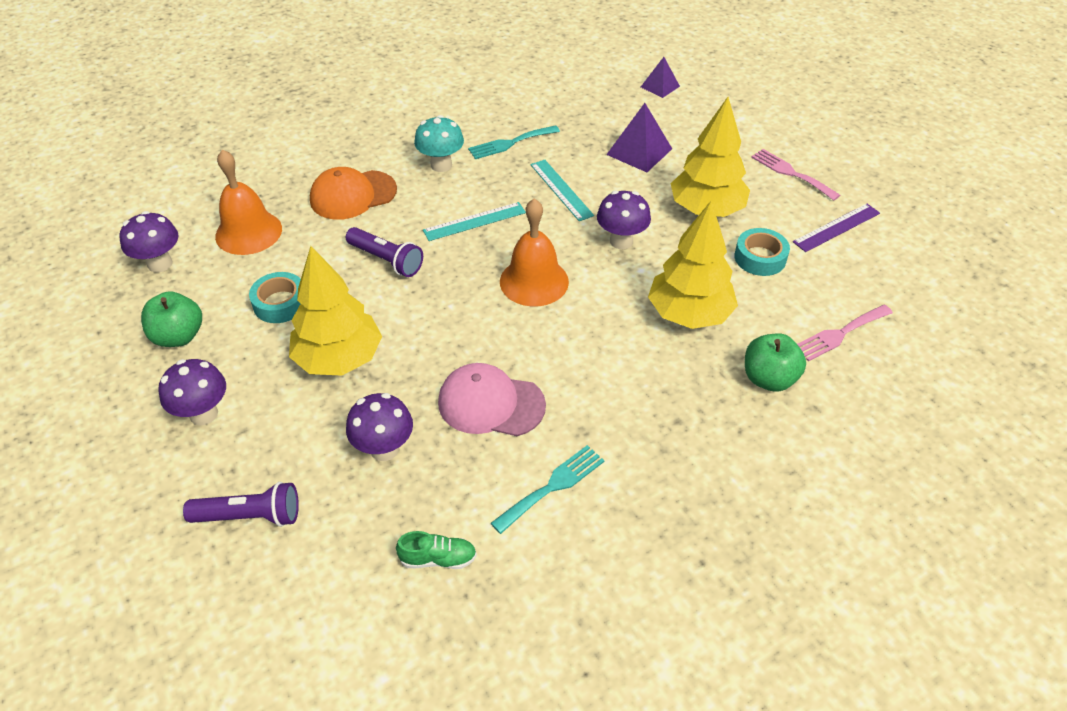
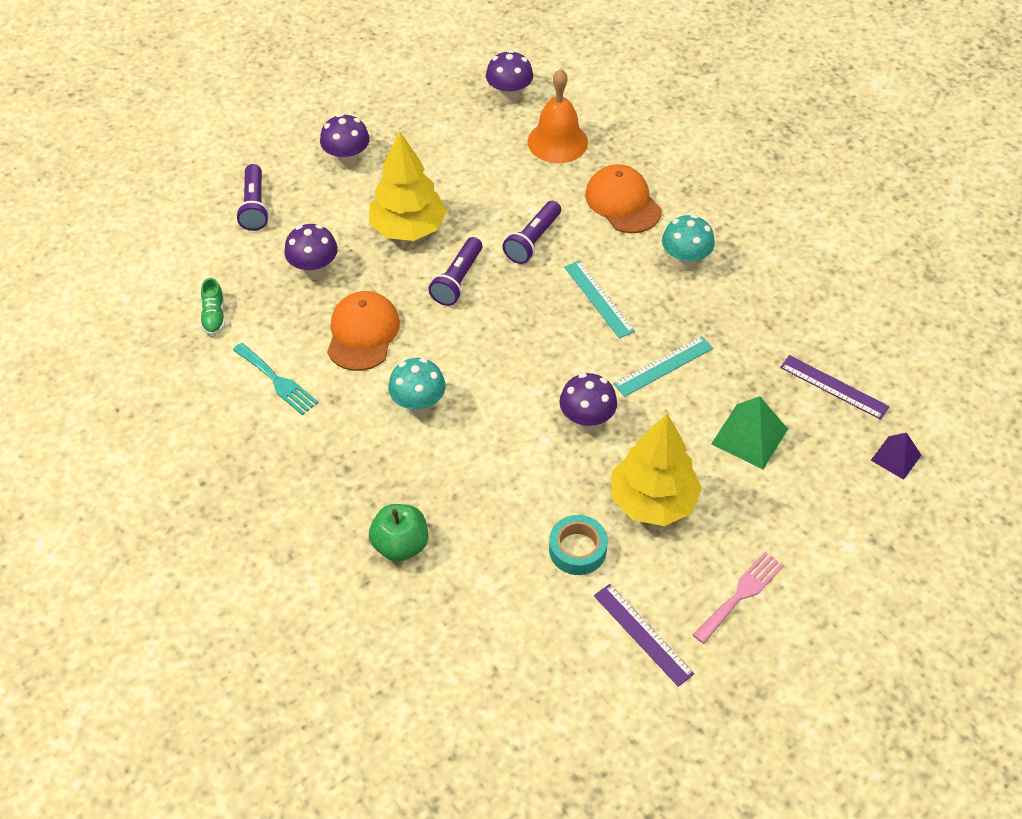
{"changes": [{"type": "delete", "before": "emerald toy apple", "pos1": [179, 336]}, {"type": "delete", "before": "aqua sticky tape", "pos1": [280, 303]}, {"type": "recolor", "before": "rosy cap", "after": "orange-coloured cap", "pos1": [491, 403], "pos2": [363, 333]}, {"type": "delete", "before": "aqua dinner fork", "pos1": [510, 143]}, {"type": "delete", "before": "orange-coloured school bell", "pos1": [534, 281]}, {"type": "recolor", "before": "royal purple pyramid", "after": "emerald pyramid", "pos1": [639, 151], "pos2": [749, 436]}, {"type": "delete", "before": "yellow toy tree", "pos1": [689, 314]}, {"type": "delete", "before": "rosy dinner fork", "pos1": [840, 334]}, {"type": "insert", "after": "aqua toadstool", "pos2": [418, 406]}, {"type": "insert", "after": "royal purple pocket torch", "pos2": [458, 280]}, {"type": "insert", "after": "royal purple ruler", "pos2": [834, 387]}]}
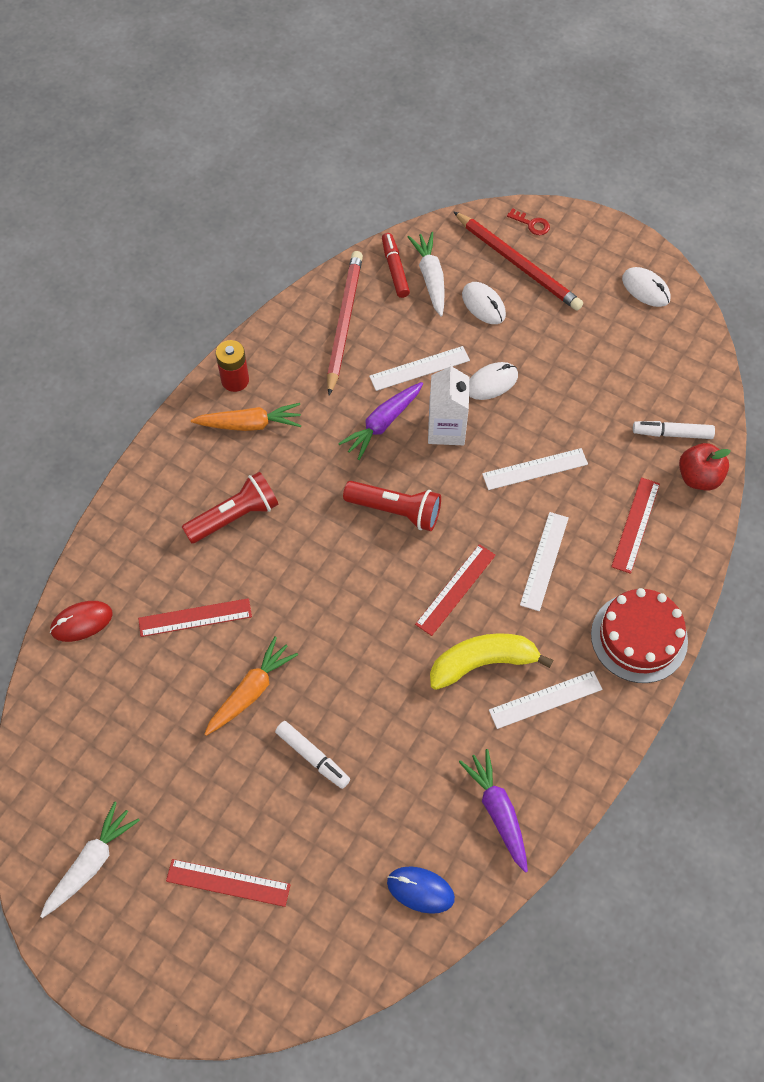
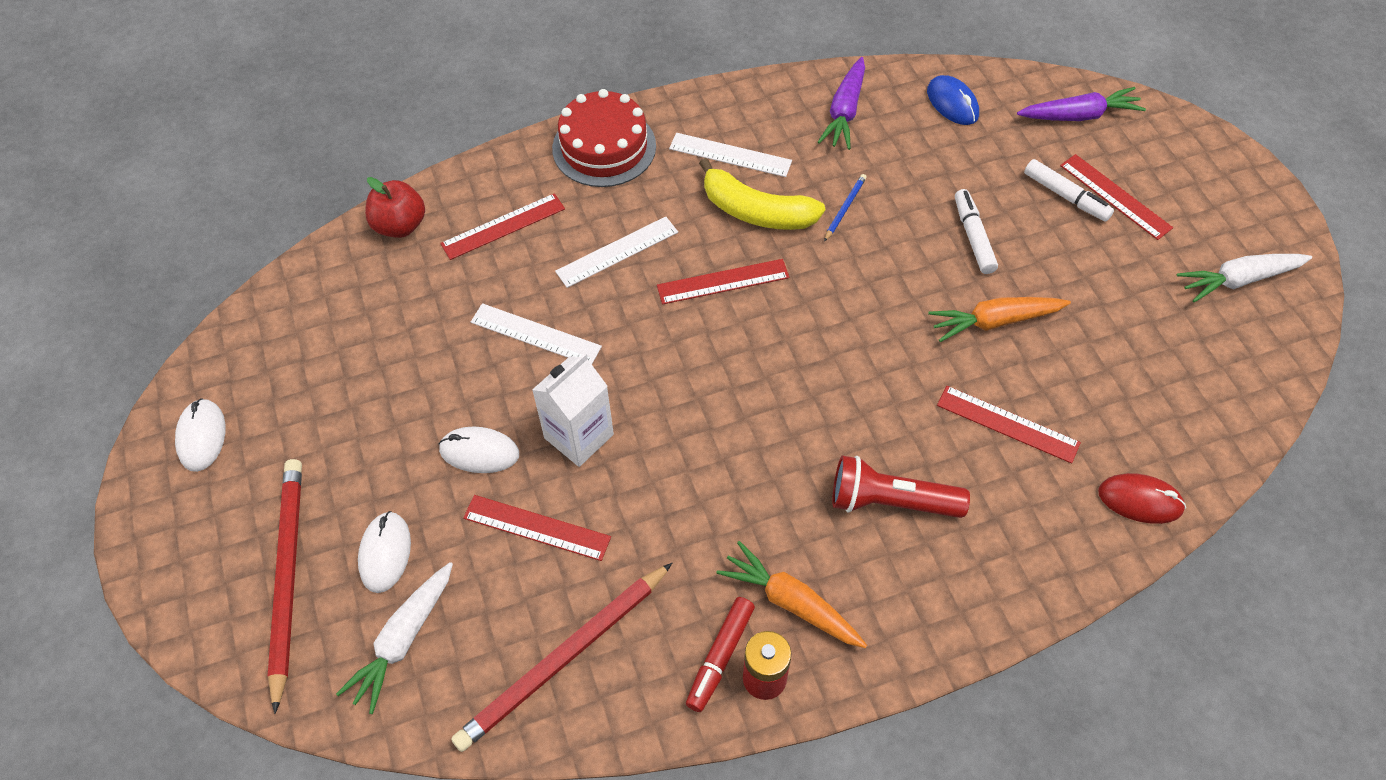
{"changes": [{"type": "move", "before": "royal purple carrot", "pos1": [383, 423], "pos2": [1079, 115]}, {"type": "delete", "before": "scarlet pocket torch", "pos1": [396, 511]}, {"type": "recolor", "before": "white ruler", "after": "scarlet ruler", "pos1": [419, 368], "pos2": [536, 528]}, {"type": "move", "before": "scarlet felt pen", "pos1": [395, 269], "pos2": [720, 657]}, {"type": "delete", "before": "scarlet key", "pos1": [531, 224]}, {"type": "move", "before": "white felt pen", "pos1": [672, 433], "pos2": [1066, 196]}, {"type": "insert", "after": "royal blue pencil", "pos2": [845, 208]}]}
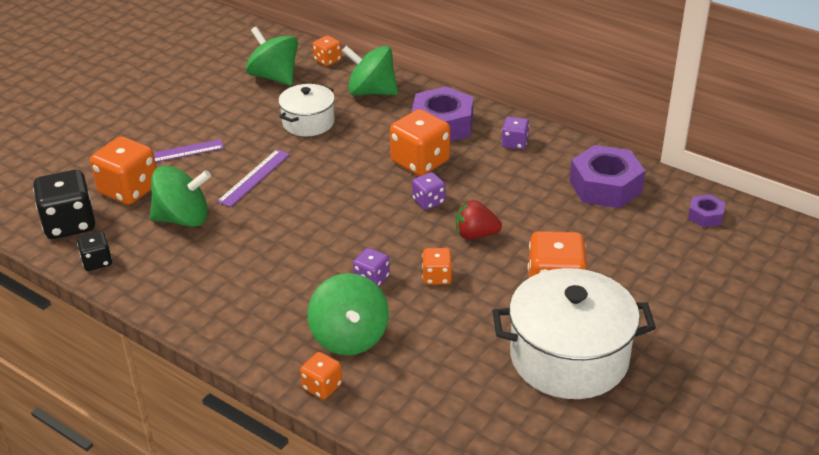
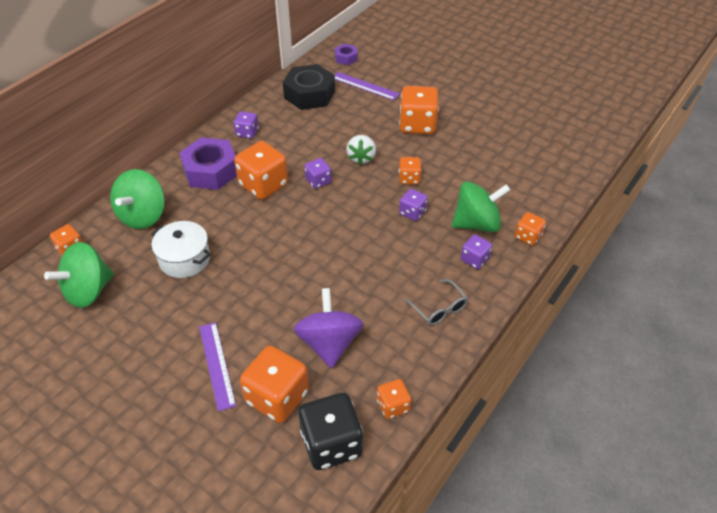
{"changes": [{"type": "recolor", "before": "black dice", "after": "orange-coloured dice", "pos1": [97, 262], "pos2": [393, 406]}, {"type": "recolor", "before": "emerald toy top", "after": "royal purple toy top", "pos1": [183, 219], "pos2": [329, 343]}, {"type": "move", "before": "royal purple ruler", "pos1": [254, 177], "pos2": [365, 86]}, {"type": "recolor", "before": "scarlet toy strawberry", "after": "white toy strawberry", "pos1": [475, 235], "pos2": [361, 158]}, {"type": "delete", "before": "white pot", "pos1": [569, 357]}, {"type": "recolor", "before": "royal purple nut", "after": "black nut", "pos1": [605, 186], "pos2": [309, 94]}, {"type": "insert", "after": "grey glasses", "pos2": [439, 308]}, {"type": "insert", "after": "royal purple dice", "pos2": [474, 259]}]}
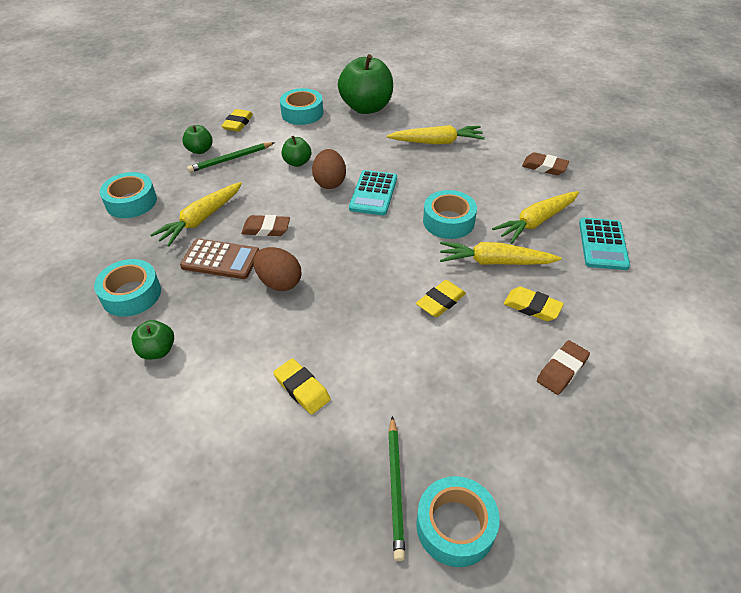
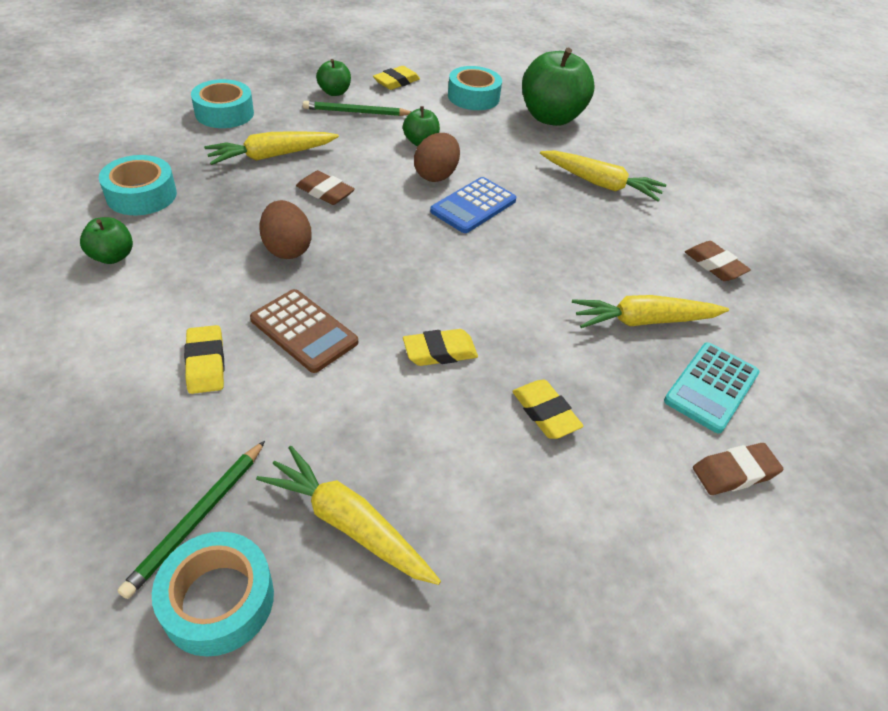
{"changes": [{"type": "move", "before": "russet pocket calculator", "pos1": [220, 259], "pos2": [304, 331]}, {"type": "recolor", "before": "aqua pocket calculator", "after": "royal blue pocket calculator", "pos1": [373, 193], "pos2": [473, 206]}, {"type": "delete", "before": "aqua sticky tape", "pos1": [448, 221]}, {"type": "move", "before": "yellow carrot", "pos1": [494, 262], "pos2": [348, 524]}, {"type": "move", "before": "russet pencil eraser", "pos1": [562, 370], "pos2": [734, 472]}]}
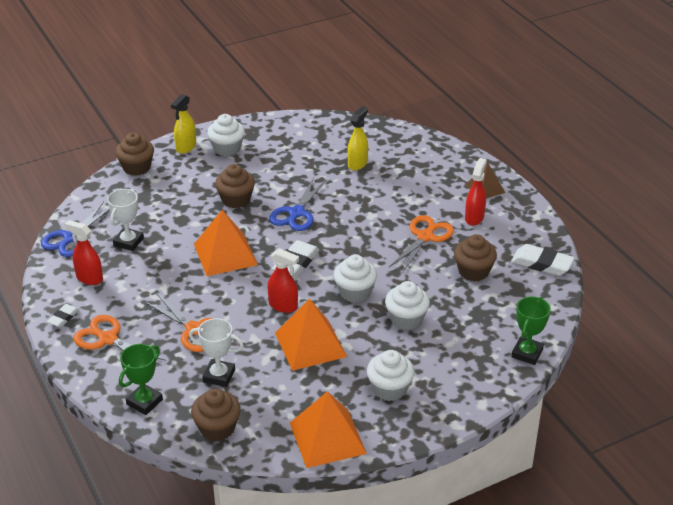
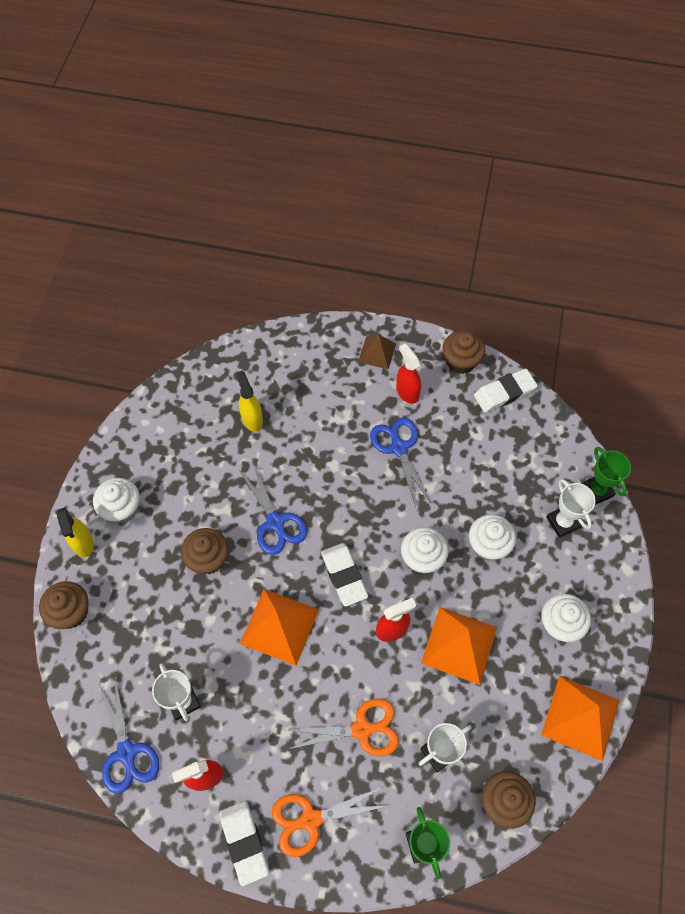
{"changes": [{"type": "resize", "before": "white pencil eraser", "pos1": [63, 318], "pos2": [244, 842], "scale": 1.77}, {"type": "recolor", "before": "orange-coloured pair of scissors", "after": "royal blue pair of scissors", "pos1": [425, 237], "pos2": [399, 447]}, {"type": "move", "before": "russet fairy cake", "pos1": [473, 271], "pos2": [461, 361]}, {"type": "insert", "after": "white award cup", "pos2": [563, 522]}]}
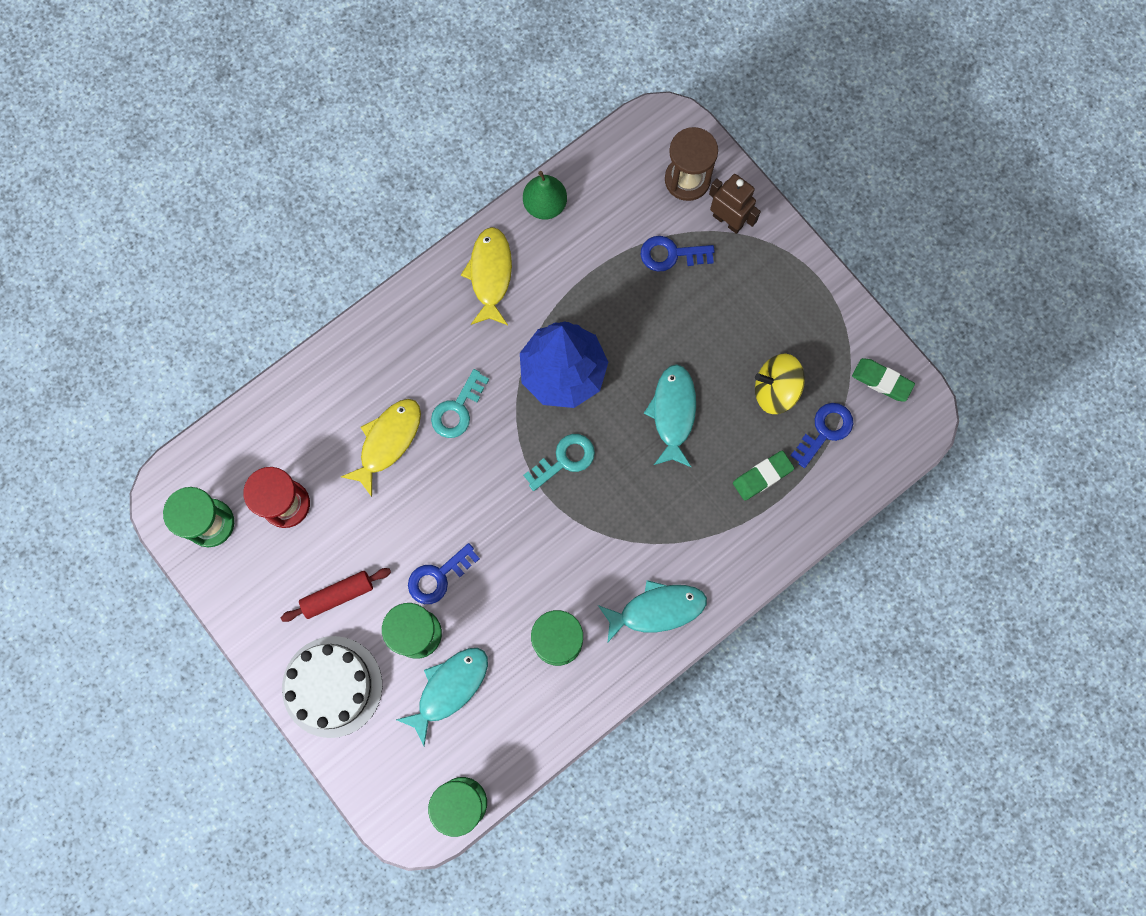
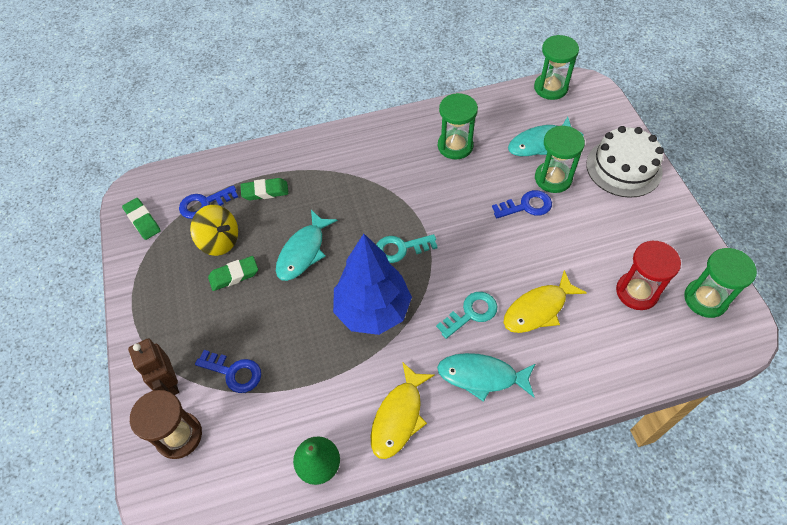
{"changes": [{"type": "delete", "before": "scarlet dough roller", "pos1": [338, 595]}, {"type": "move", "before": "aqua toy fish", "pos1": [657, 609], "pos2": [482, 376]}, {"type": "insert", "after": "emerald pencil eraser", "pos2": [234, 275]}]}
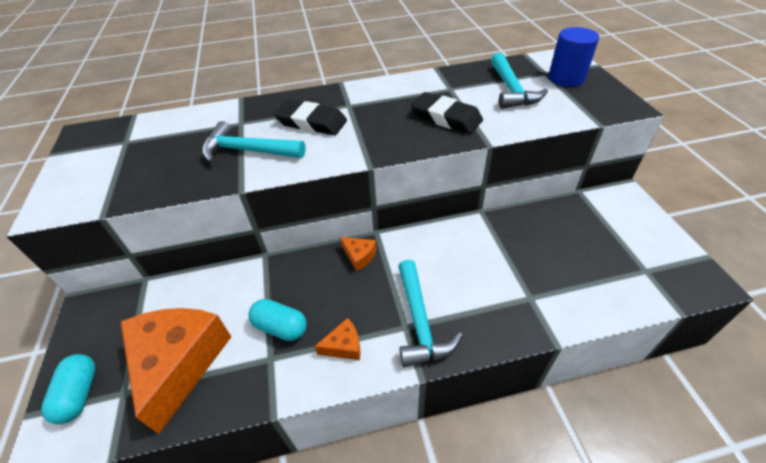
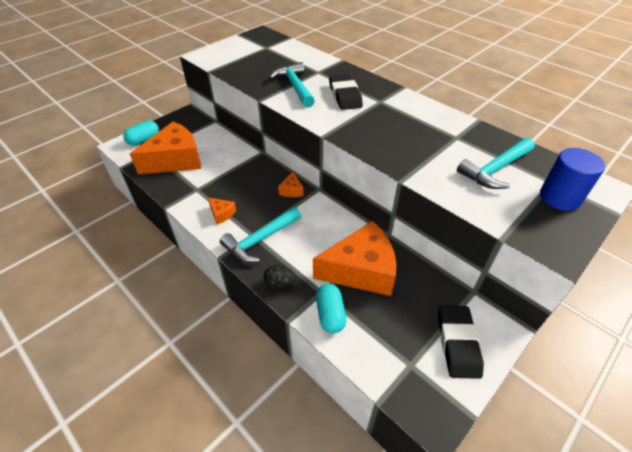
{"changes": [{"type": "move", "before": "aqua capsule", "pos1": [281, 327], "pos2": [330, 314]}, {"type": "move", "before": "black pencil eraser", "pos1": [446, 118], "pos2": [458, 343]}, {"type": "insert", "after": "black egg shape", "pos2": [279, 284]}, {"type": "insert", "after": "orange-coloured cheese", "pos2": [361, 270]}]}
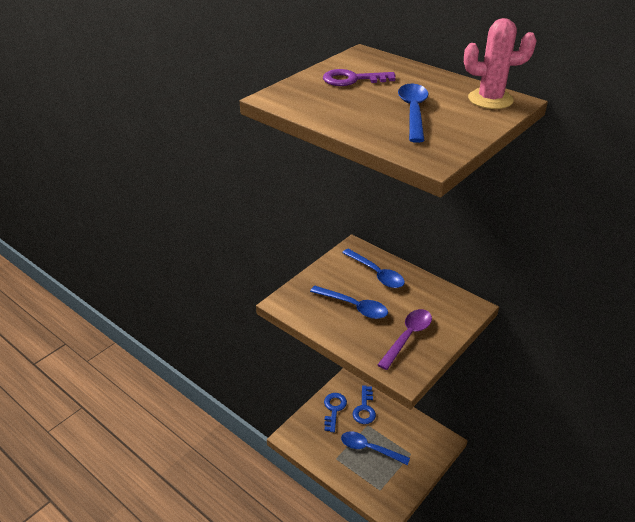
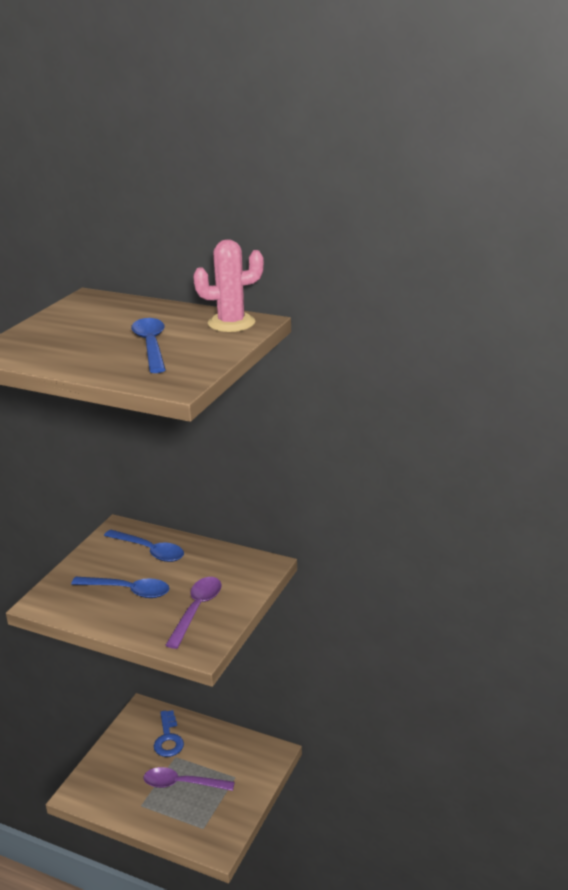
{"changes": [{"type": "delete", "before": "royal purple key", "pos1": [352, 79]}, {"type": "delete", "before": "royal blue key", "pos1": [334, 409]}, {"type": "recolor", "before": "royal blue tablespoon", "after": "royal purple tablespoon", "pos1": [369, 449], "pos2": [182, 784]}]}
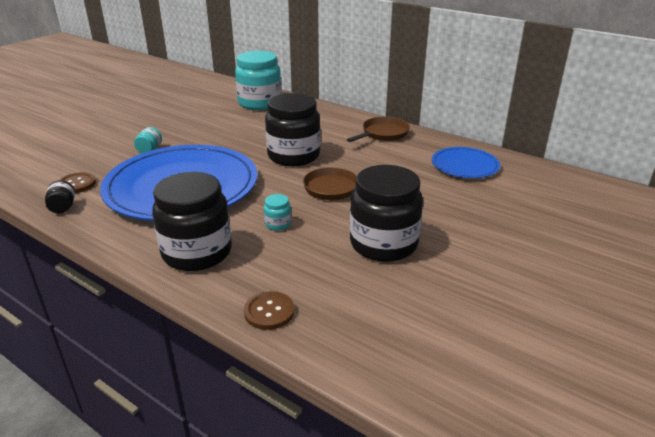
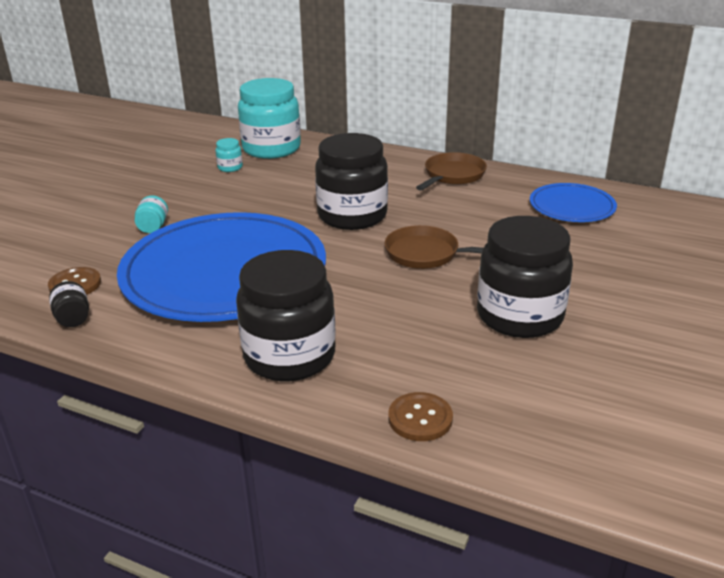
{"changes": [{"type": "move", "before": "aqua preserve jar", "pos1": [278, 224], "pos2": [230, 167]}]}
